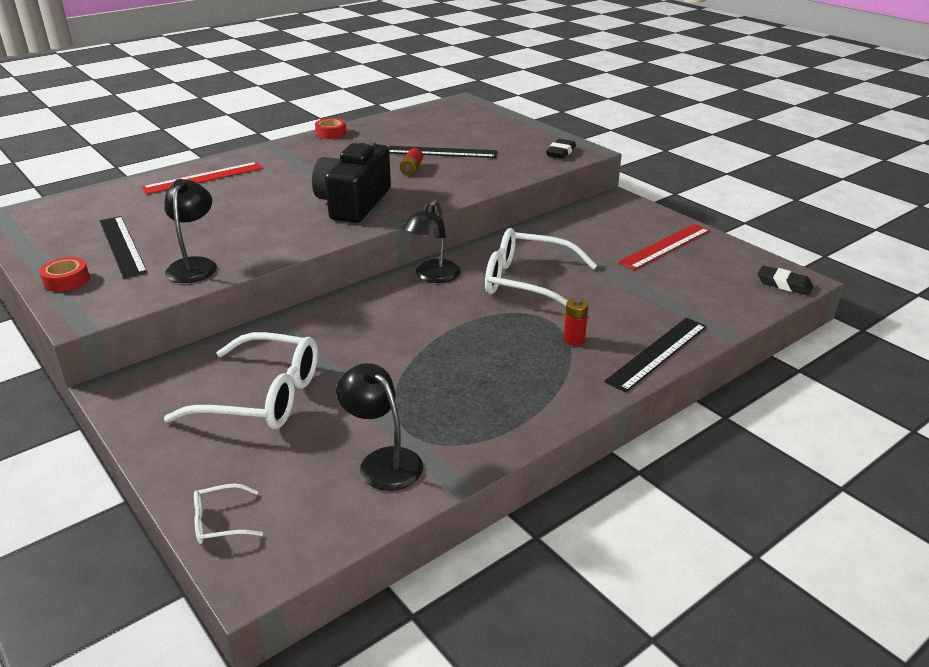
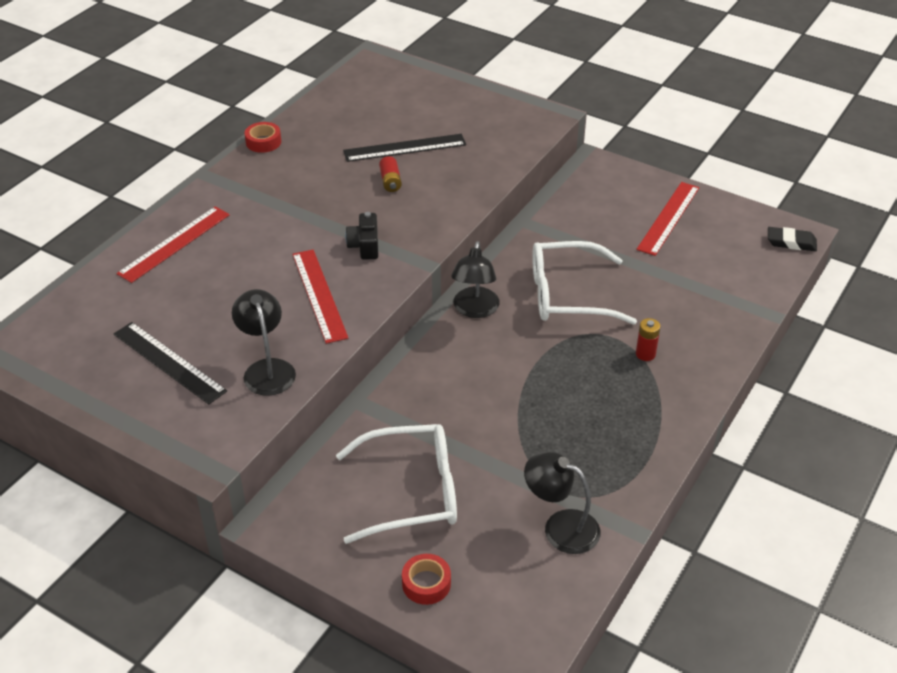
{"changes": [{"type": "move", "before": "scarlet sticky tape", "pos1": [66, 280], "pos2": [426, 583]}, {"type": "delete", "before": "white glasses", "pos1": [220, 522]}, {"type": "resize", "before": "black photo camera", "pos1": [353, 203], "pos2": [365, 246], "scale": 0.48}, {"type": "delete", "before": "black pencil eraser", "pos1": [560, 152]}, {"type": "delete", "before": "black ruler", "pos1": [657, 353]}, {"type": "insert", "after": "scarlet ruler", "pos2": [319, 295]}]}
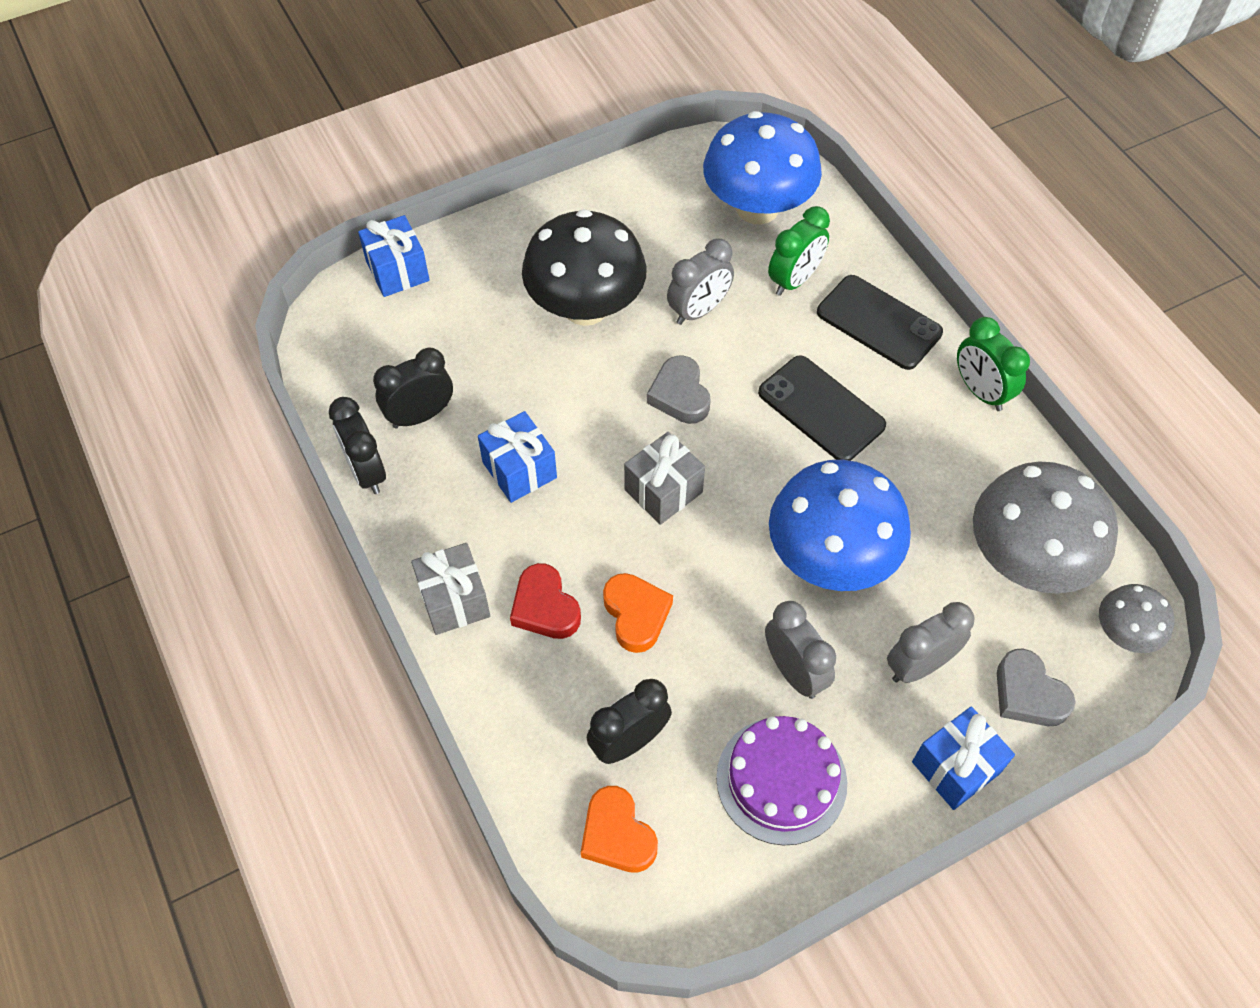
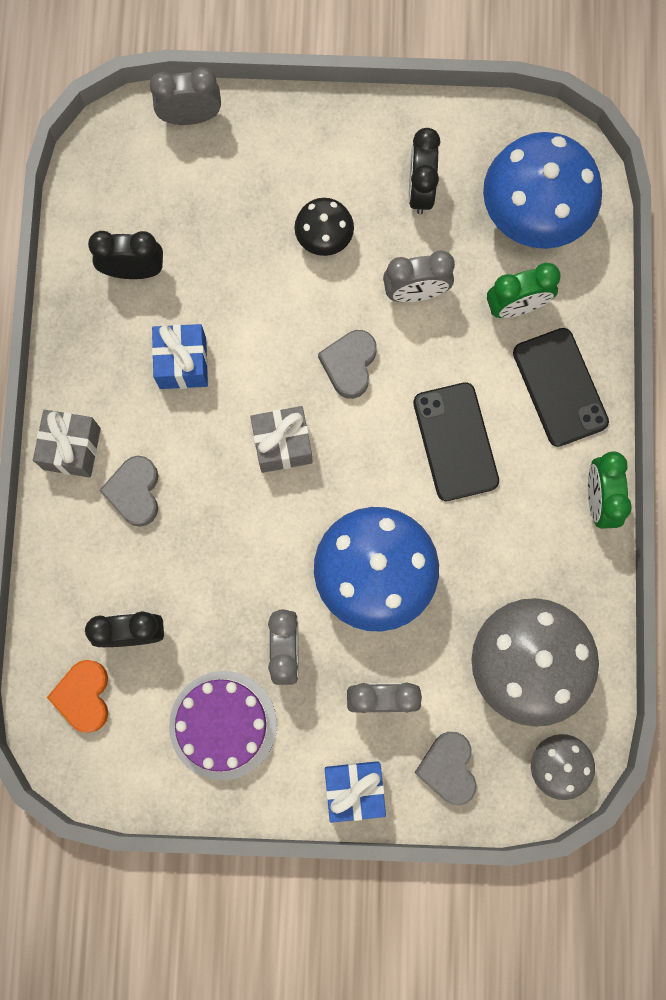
{"changes": [{"type": "move", "before": "black bedside clock", "pos1": [366, 472], "pos2": [420, 190]}, {"type": "replace", "before": "royal blue wrapped gift", "after": "grey bedside clock", "pos1": [397, 271], "pos2": [190, 117]}, {"type": "recolor", "before": "scarlet love heart", "after": "grey love heart", "pos1": [545, 607], "pos2": [135, 492]}, {"type": "resize", "before": "black toadstool", "pos1": [586, 307], "pos2": [324, 238], "scale": 0.51}, {"type": "delete", "before": "orange-coloured love heart", "pos1": [636, 614]}]}
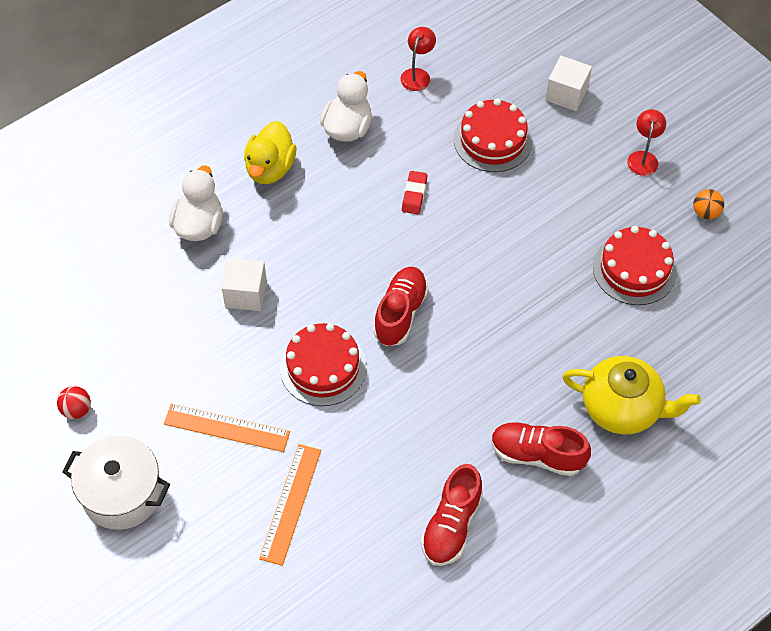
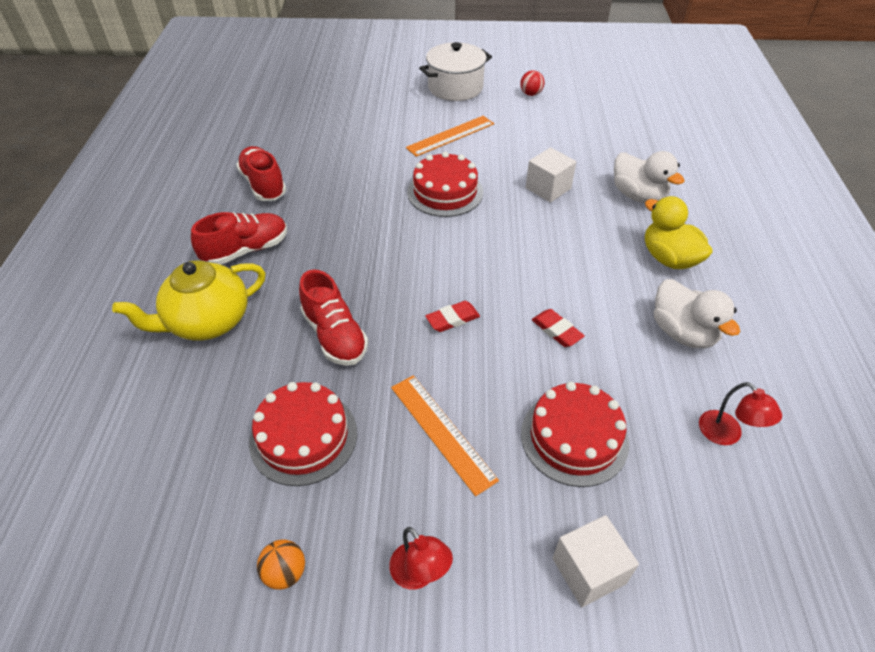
{"changes": [{"type": "move", "before": "orange-coloured ruler", "pos1": [290, 503], "pos2": [442, 432]}, {"type": "move", "before": "scarlet lace-up shoe", "pos1": [400, 313], "pos2": [335, 335]}, {"type": "insert", "after": "scarlet pencil eraser", "pos2": [452, 319]}]}
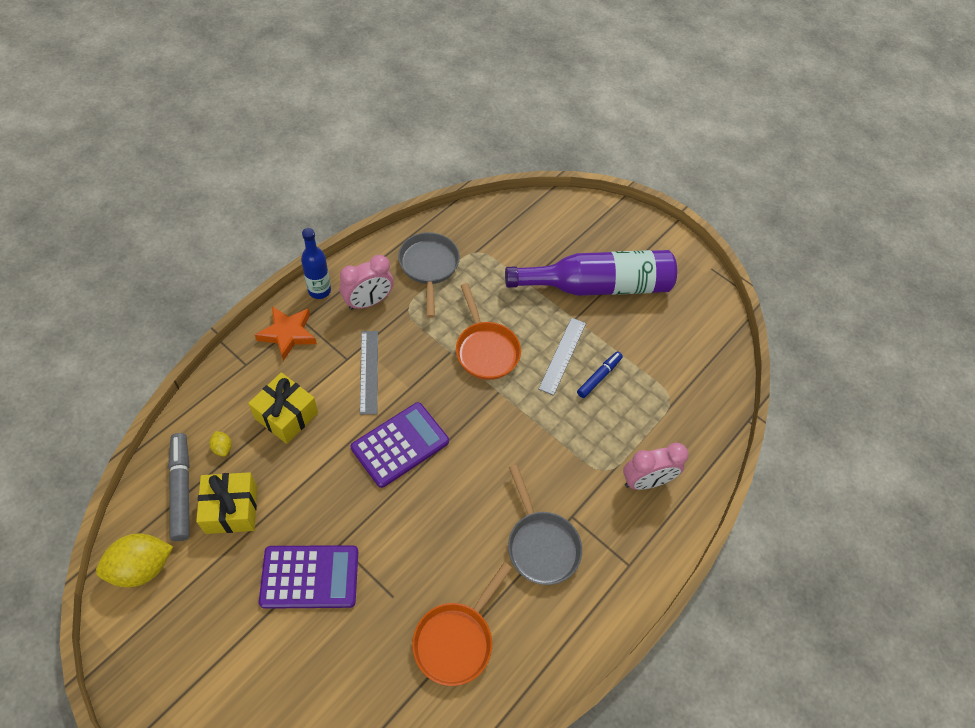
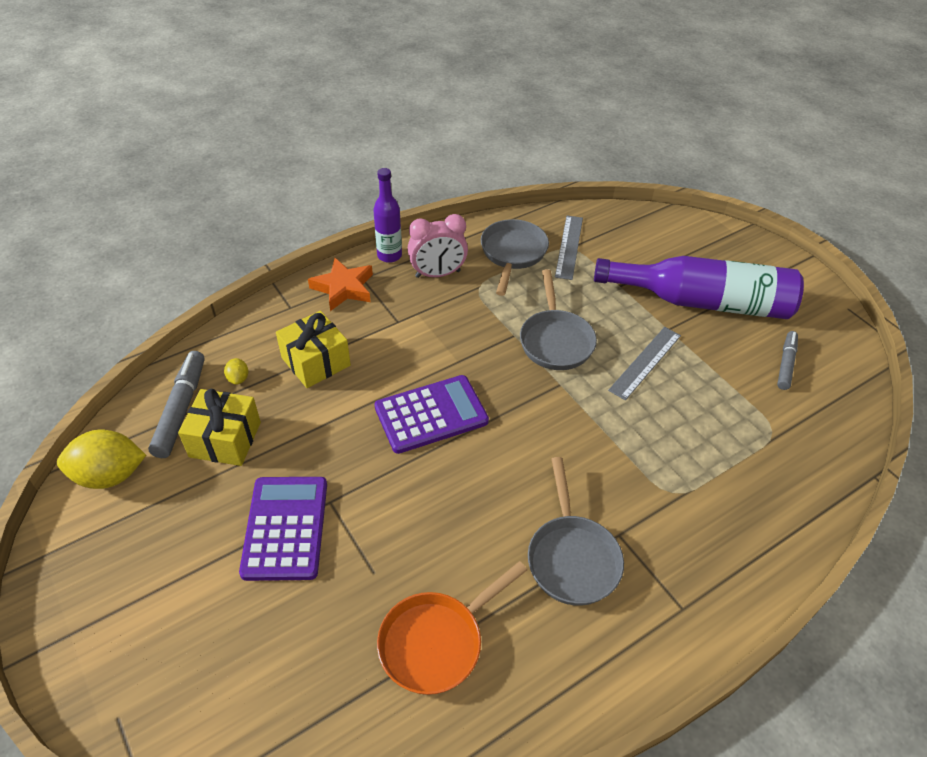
{"changes": [{"type": "rotate", "before": "royal purple pocket calculator", "pos1": [310, 577], "pos2": [285, 528], "turn": -105}, {"type": "recolor", "before": "royal blue flask", "after": "royal purple flask", "pos1": [319, 290], "pos2": [389, 255]}, {"type": "move", "before": "grey ruler", "pos1": [369, 371], "pos2": [569, 246]}, {"type": "recolor", "before": "orange-coloured frying pan", "after": "grey frying pan", "pos1": [485, 349], "pos2": [555, 340]}, {"type": "delete", "before": "royal blue felt pen", "pos1": [599, 377]}, {"type": "delete", "before": "rosy bedside clock", "pos1": [645, 481]}, {"type": "insert", "after": "grey felt pen", "pos2": [785, 364]}]}
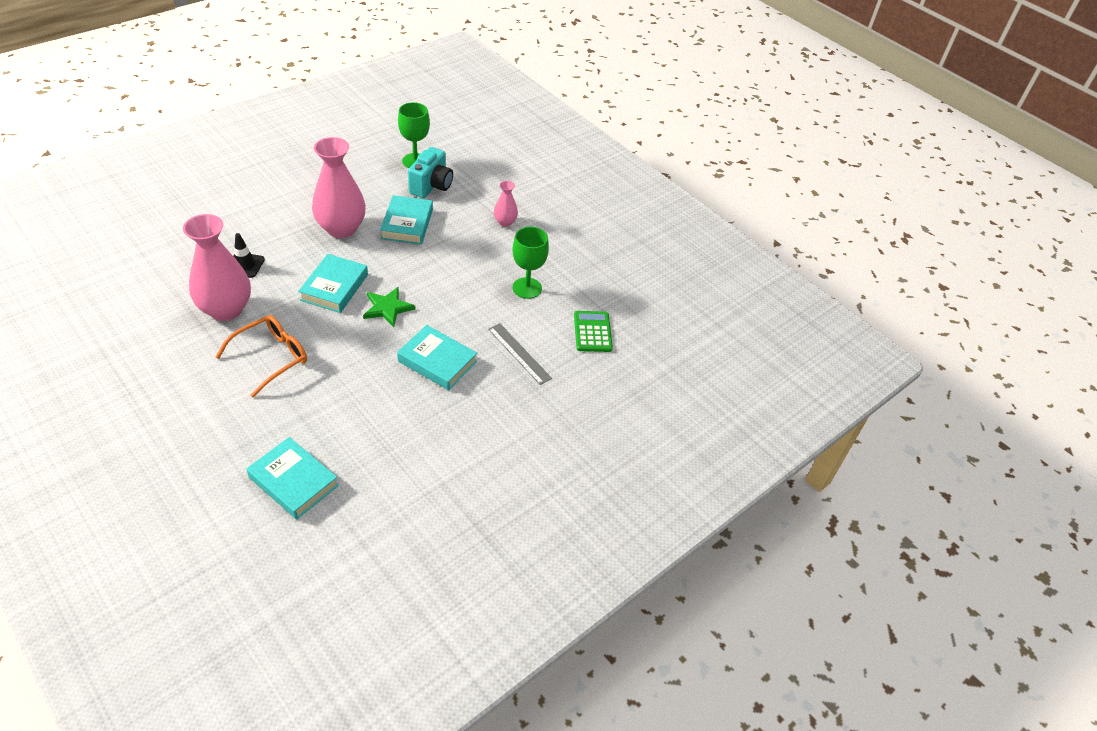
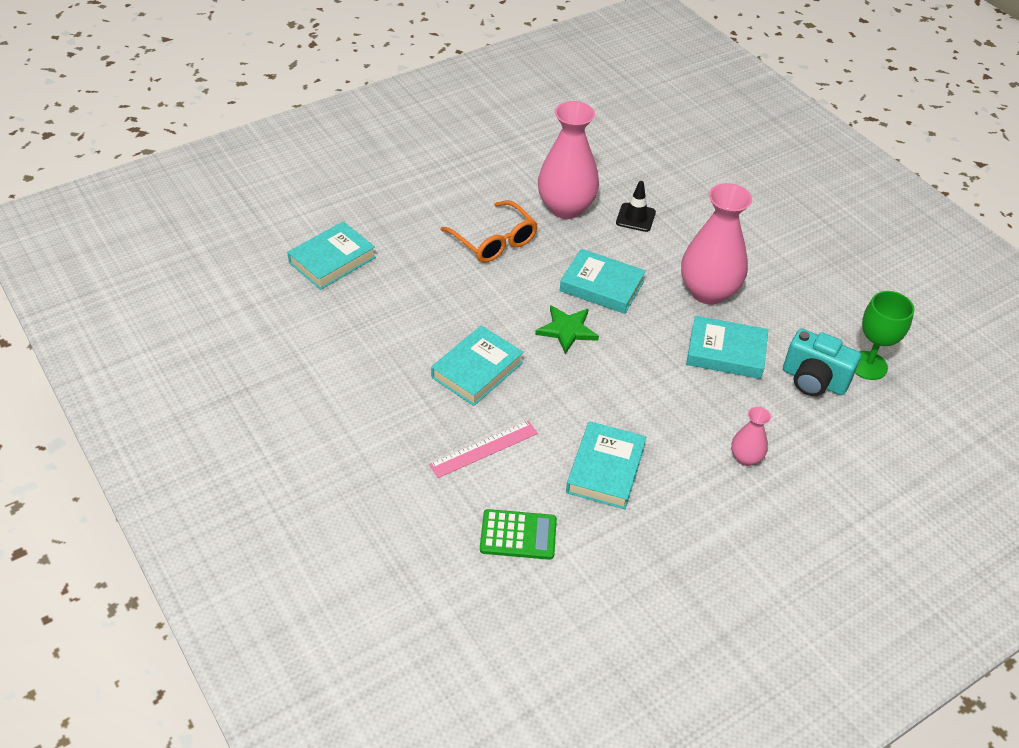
{"changes": [{"type": "recolor", "before": "grey ruler", "after": "rosy ruler", "pos1": [519, 353], "pos2": [484, 449]}, {"type": "replace", "before": "emerald goblet", "after": "aqua hardback", "pos1": [527, 288], "pos2": [605, 469]}]}
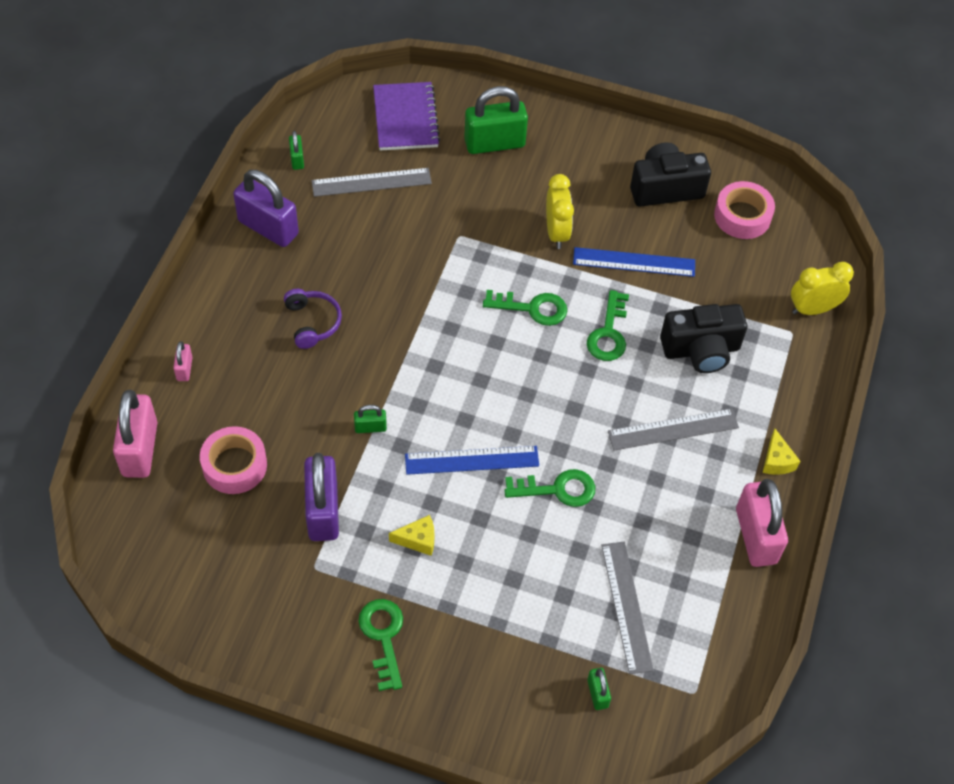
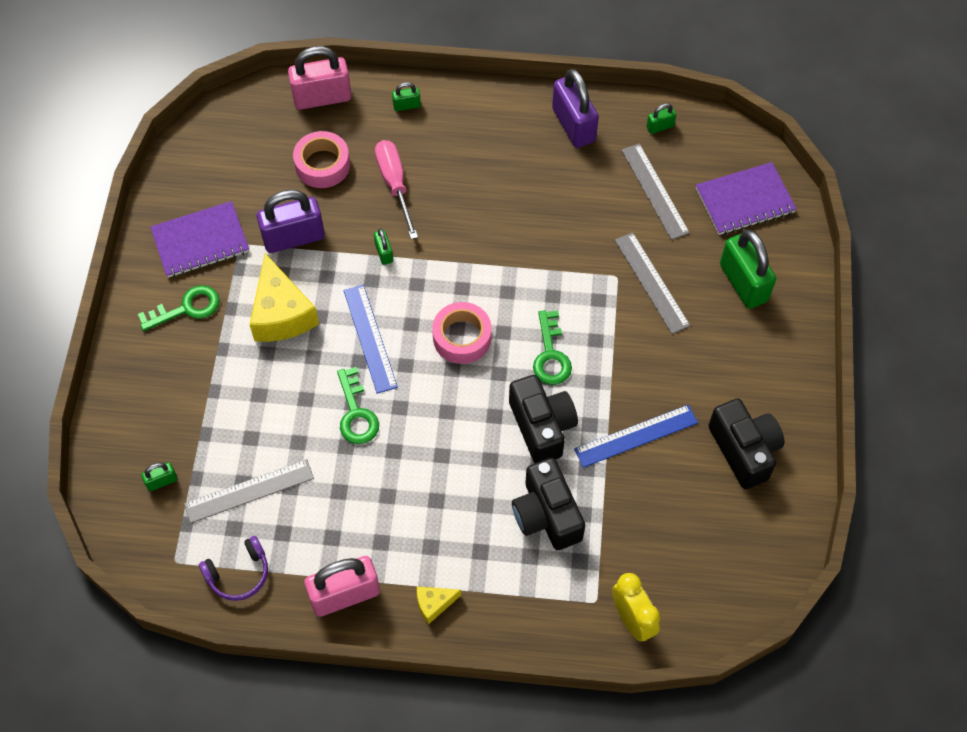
{"changes": [{"type": "recolor", "before": "rosy lock", "after": "emerald lock", "pos1": [184, 369], "pos2": [406, 105]}, {"type": "rotate", "before": "royal purple lock", "pos1": [268, 227], "pos2": [573, 125], "turn": -45}, {"type": "move", "before": "royal purple headset", "pos1": [312, 322], "pos2": [238, 573]}, {"type": "resize", "before": "yellow cheese", "pos1": [418, 540], "pos2": [281, 313], "scale": 2.07}, {"type": "delete", "before": "yellow bedside clock", "pos1": [556, 232]}, {"type": "rotate", "before": "royal blue ruler", "pos1": [634, 262], "pos2": [636, 435], "turn": 75}, {"type": "replace", "before": "emerald key", "after": "black photo camera", "pos1": [608, 333], "pos2": [542, 427]}, {"type": "move", "before": "grey ruler", "pos1": [673, 429], "pos2": [652, 282]}, {"type": "move", "before": "rosy sticky tape", "pos1": [742, 216], "pos2": [462, 337]}, {"type": "insert", "after": "royal purple notebook", "pos2": [200, 241]}, {"type": "insert", "after": "rosy flat screwdriver", "pos2": [395, 185]}]}
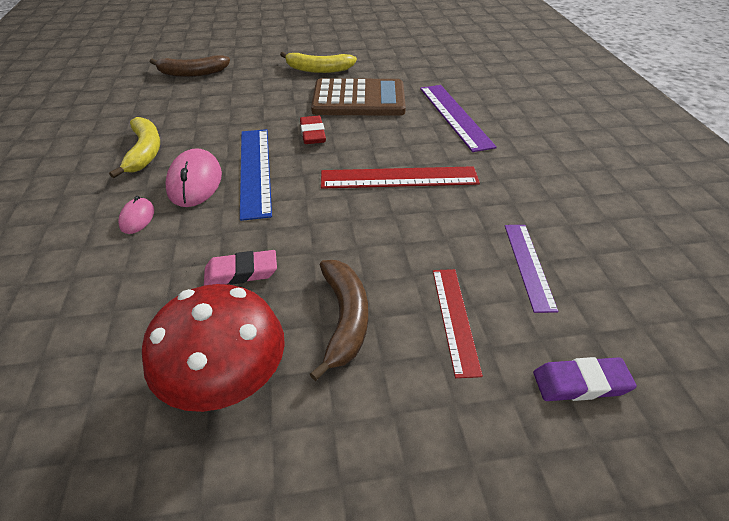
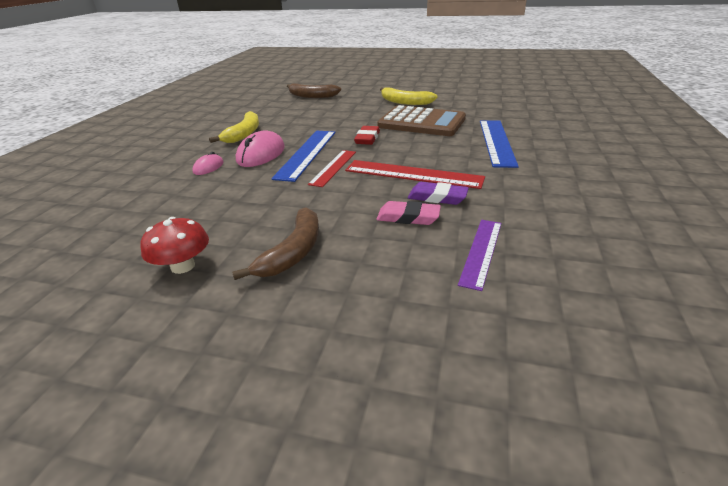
{"changes": [{"type": "resize", "before": "scarlet toadstool", "pos1": [226, 379], "pos2": [183, 266], "scale": 0.61}, {"type": "move", "before": "rosy pencil eraser", "pos1": [241, 272], "pos2": [408, 217]}, {"type": "recolor", "before": "royal purple ruler", "after": "royal blue ruler", "pos1": [454, 116], "pos2": [496, 142]}, {"type": "move", "before": "scarlet ruler", "pos1": [454, 319], "pos2": [333, 167]}, {"type": "move", "before": "royal purple pencil eraser", "pos1": [580, 383], "pos2": [437, 197]}]}
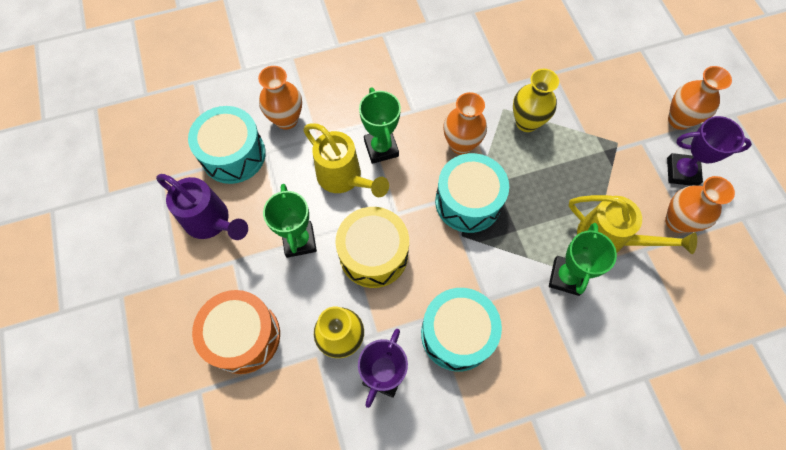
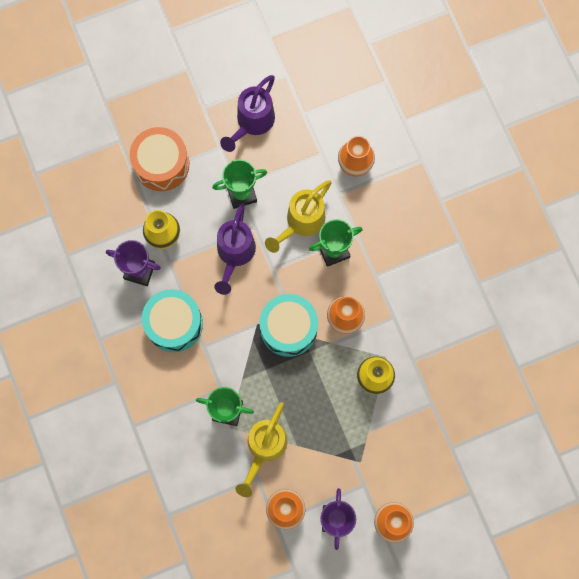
{"changes": [{"type": "delete", "before": "aqua snare drum", "pos1": [233, 155]}, {"type": "replace", "before": "yellow snare drum", "after": "royal purple watering can", "pos1": [373, 254], "pos2": [234, 254]}]}
